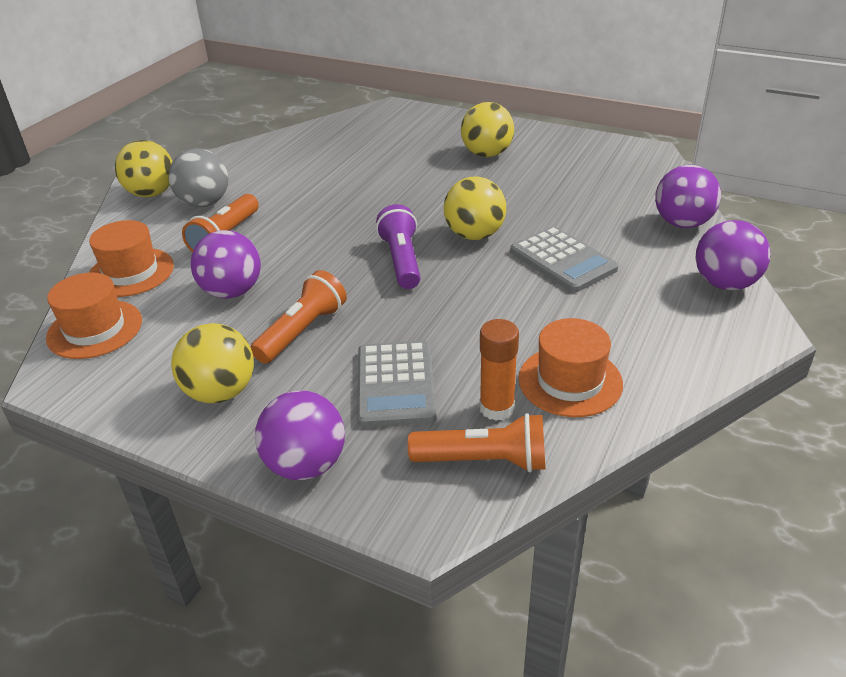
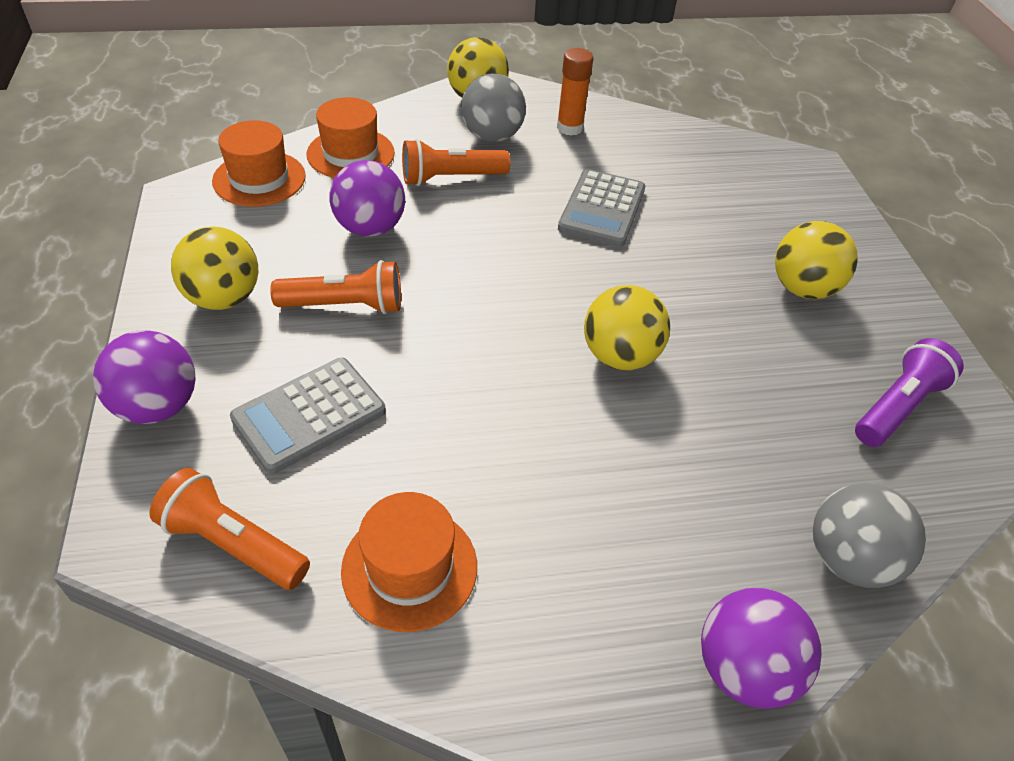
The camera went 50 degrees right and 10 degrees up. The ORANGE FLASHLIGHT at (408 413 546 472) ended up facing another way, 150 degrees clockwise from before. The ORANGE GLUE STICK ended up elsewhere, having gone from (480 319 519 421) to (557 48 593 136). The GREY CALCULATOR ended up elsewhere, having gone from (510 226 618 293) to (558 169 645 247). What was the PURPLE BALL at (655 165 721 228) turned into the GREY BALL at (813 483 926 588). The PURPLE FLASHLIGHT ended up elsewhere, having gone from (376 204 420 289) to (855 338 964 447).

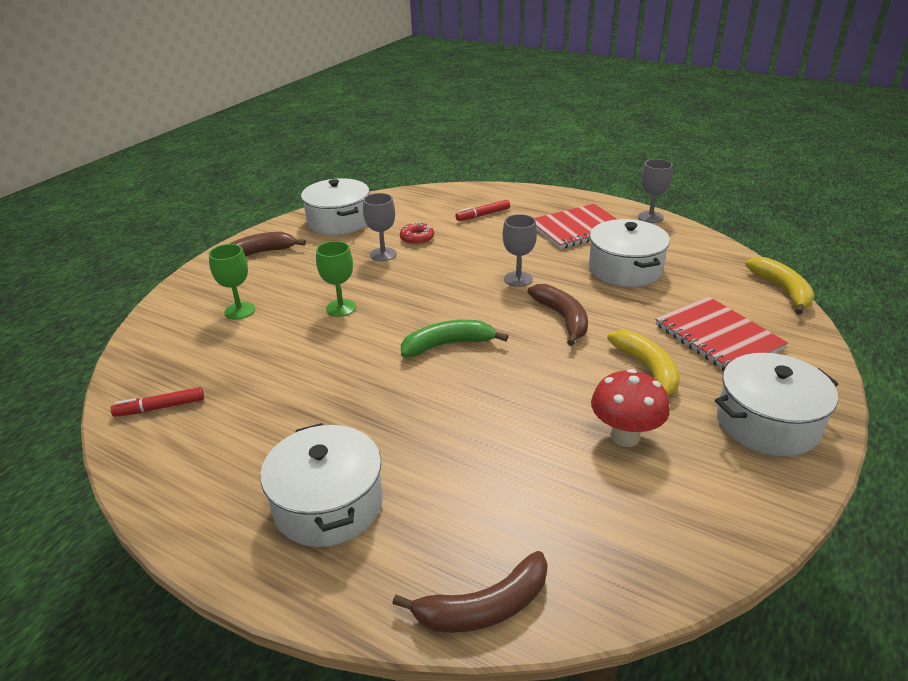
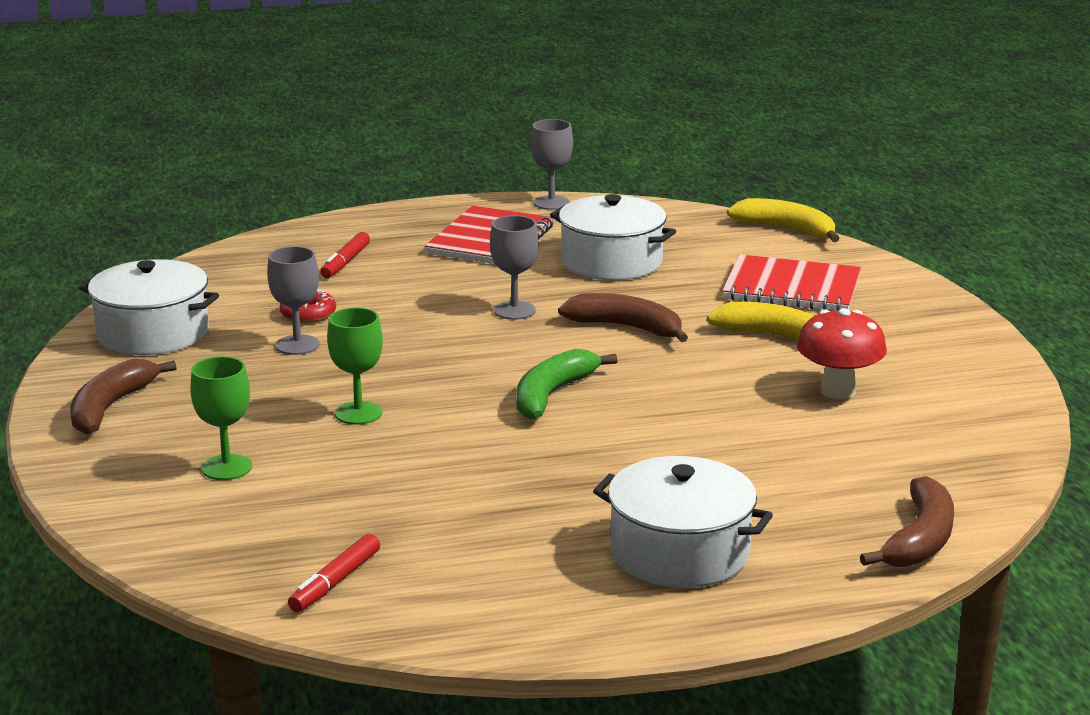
The camera went 45 degrees left and 10 degrees down. The second view lost the WHITE POT at (715 353 838 457).

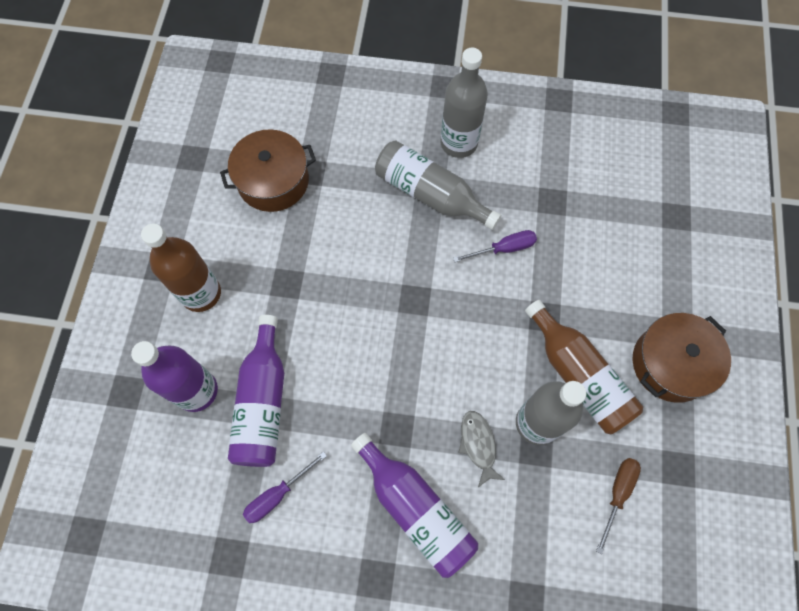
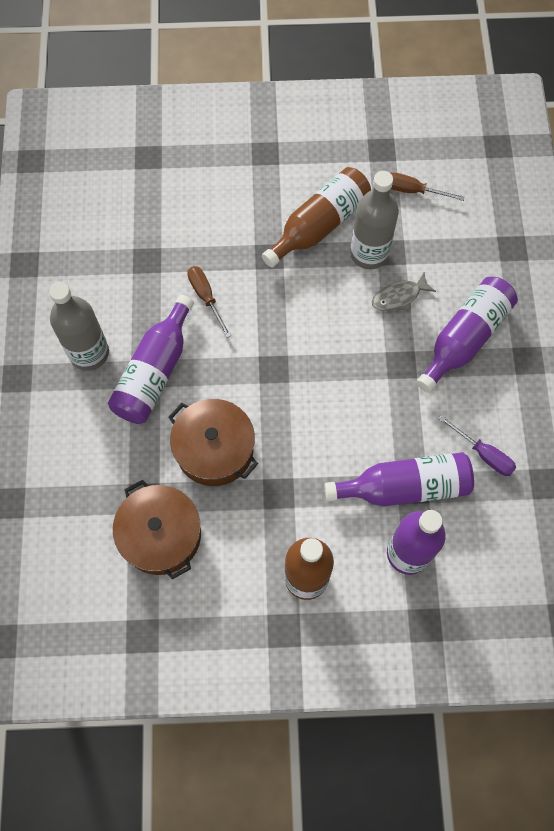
The camera went 100 degrees left and 0 degrees up. What was the GREY BOTTLE at (375 140 501 230) turned into the PURPLE BOTTLE at (108 295 194 424). The BROWN POT ended up elsewhere, having gone from (633 313 731 403) to (168 399 258 486). What was the PURPLE SCREWDRIVER at (453 230 537 262) turned into the BROWN SCREWDRIVER at (187 266 231 338).

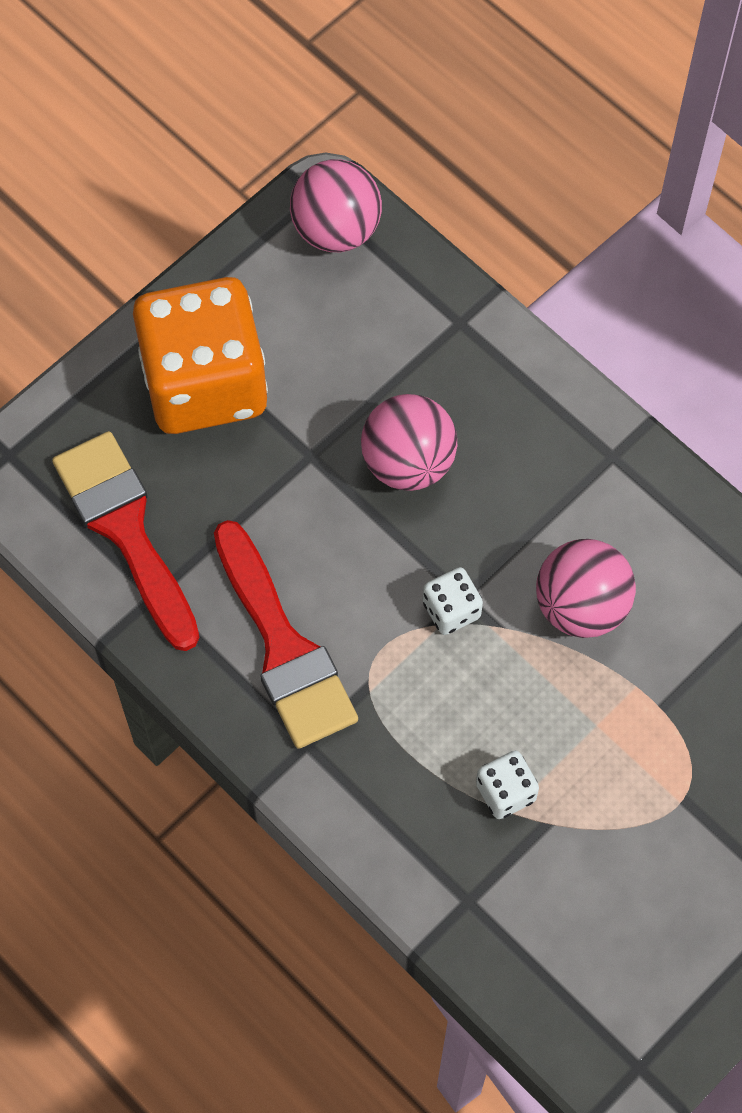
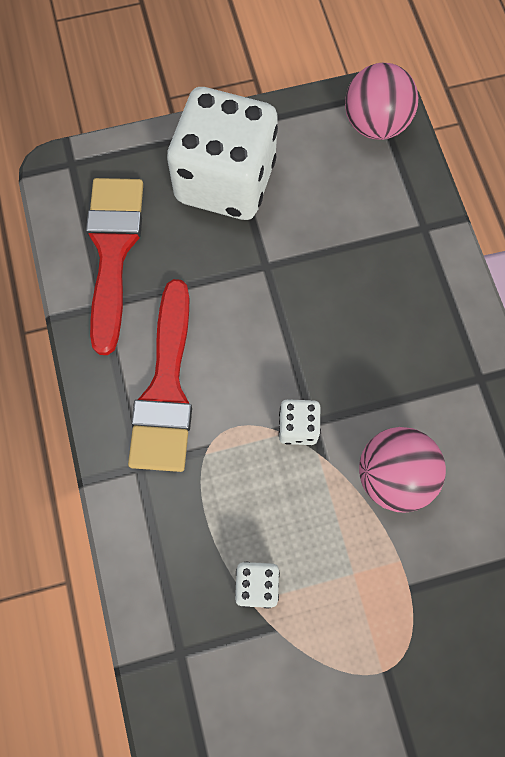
The camera went 30 degrees right and 5 degrees up. What was the ORANGE DICE at (133 277 268 434) turned into the WHITE DICE at (167 87 278 220). The second view lost the PINK BALL at (361 394 457 491).

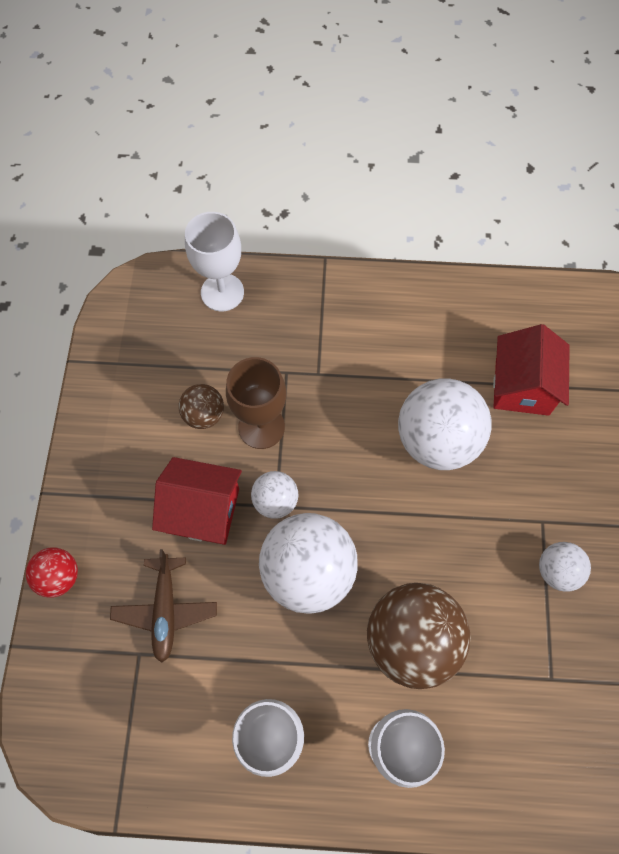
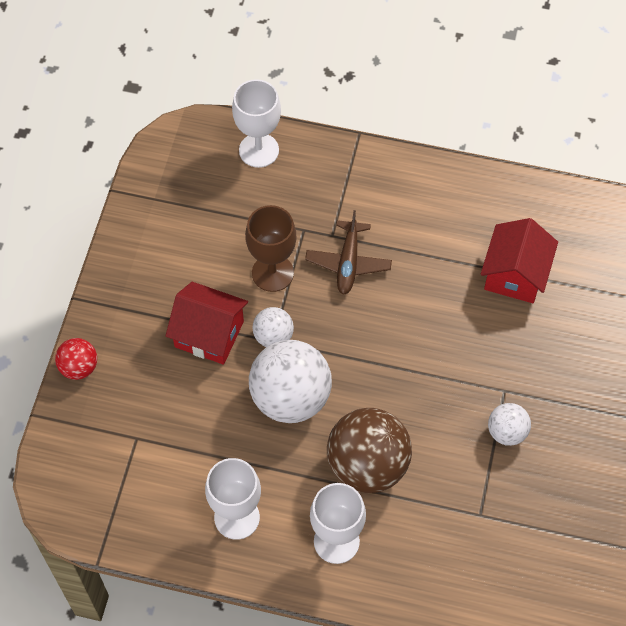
The camera went 10 degrees right and 5 degrees down. The BROWN PLANE ended up elsewhere, having gone from (110 549 217 663) to (305 210 392 295). The second view lost the BROWN BALL at (179 384 224 429). The second view lost the WHITE BALL at (398 378 492 470).

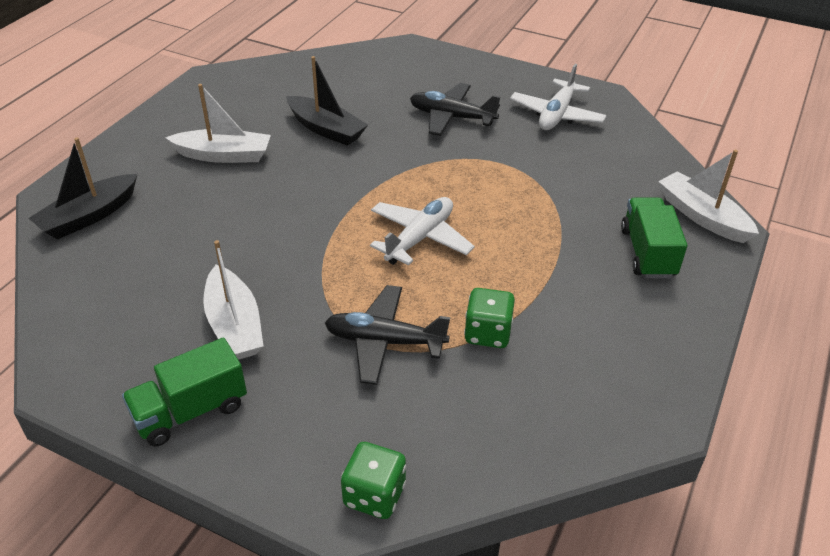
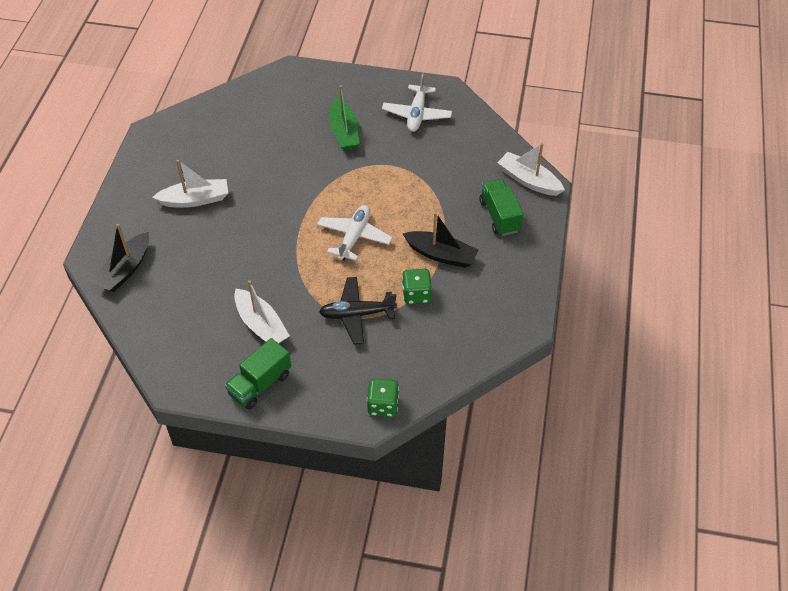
The camera went 15 degrees left and 10 degrees up. Where the BLACK PLANE stood at (410 83 500 136), the GREEN BOAT came to stand at (329 85 359 151). The BLACK BOAT ended up elsewhere, having gone from (286 56 368 146) to (403 212 478 268).

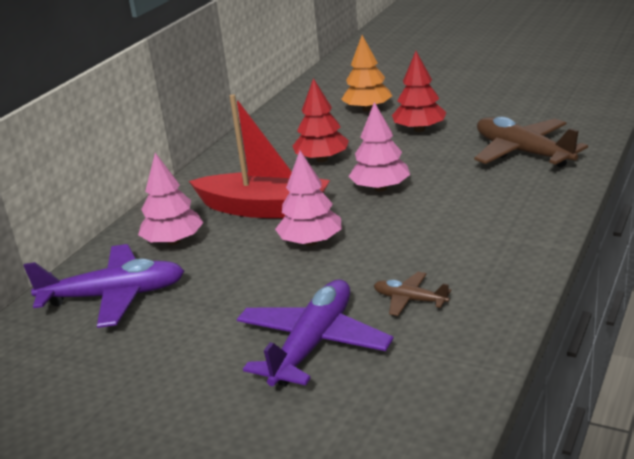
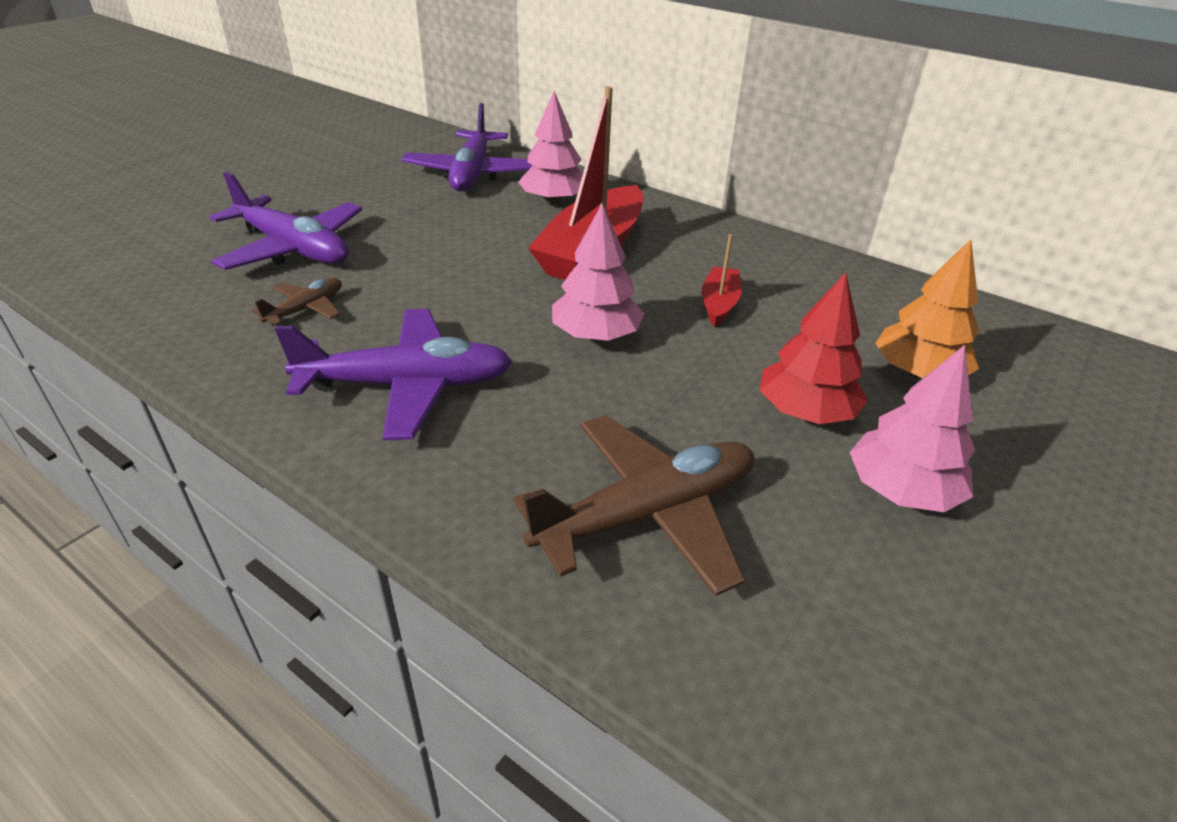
The camera went 95 degrees right and 10 degrees up. The second view gained the PURPLE PLANE at (275 309 513 441). Where the RED TREE stood at (293 78 349 162), the RED BOAT came to stand at (702 234 742 327). The PINK TREE ended up elsewhere, having gone from (275 151 342 246) to (850 345 975 512).

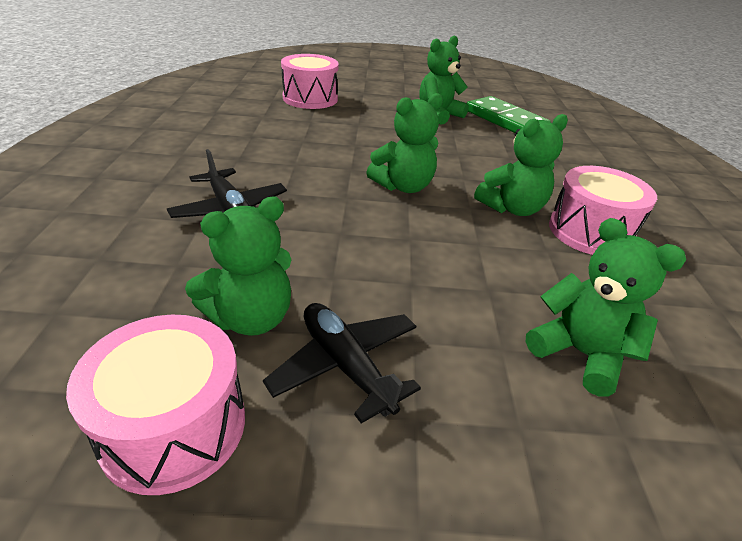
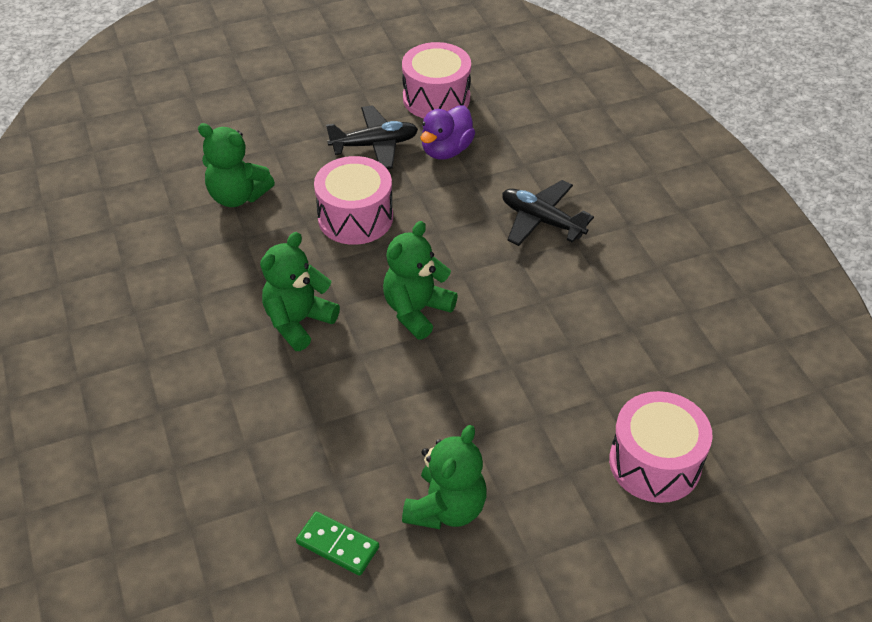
The camera went 160 degrees right and 10 degrees up. The size of the GREEN DOMINO at (467 96 551 133) changed by a factor of 0.56. The PINK DRUM ended up elsewhere, having gone from (549 166 657 255) to (314 156 393 245). The BLACK PLANE at (263 303 421 423) ended up facing another way, 45 degrees counterclockwise from before. Where the GREEN TEDDY BEAR stood at (185 196 291 336), the PURPLE DUCK came to stand at (421 106 475 160).

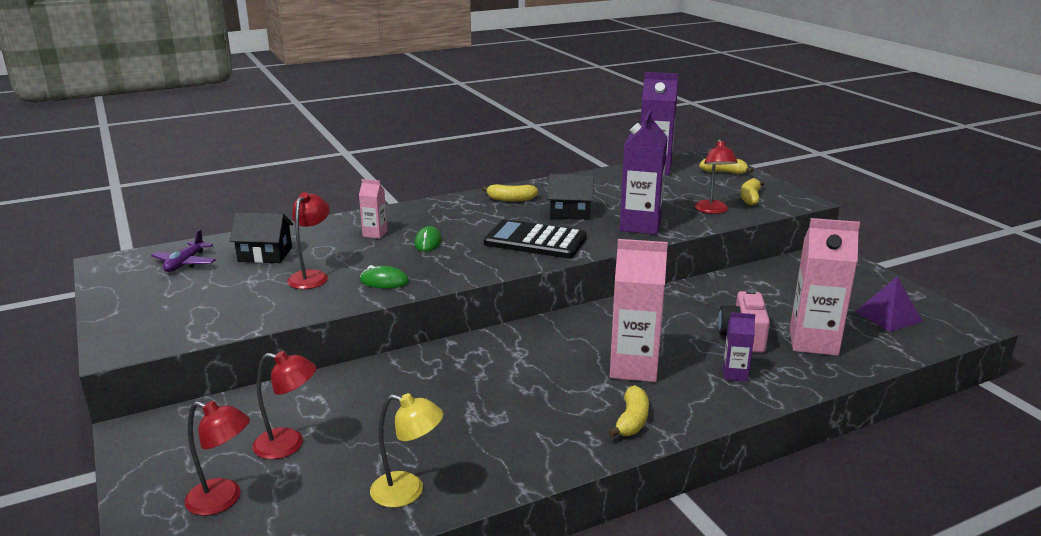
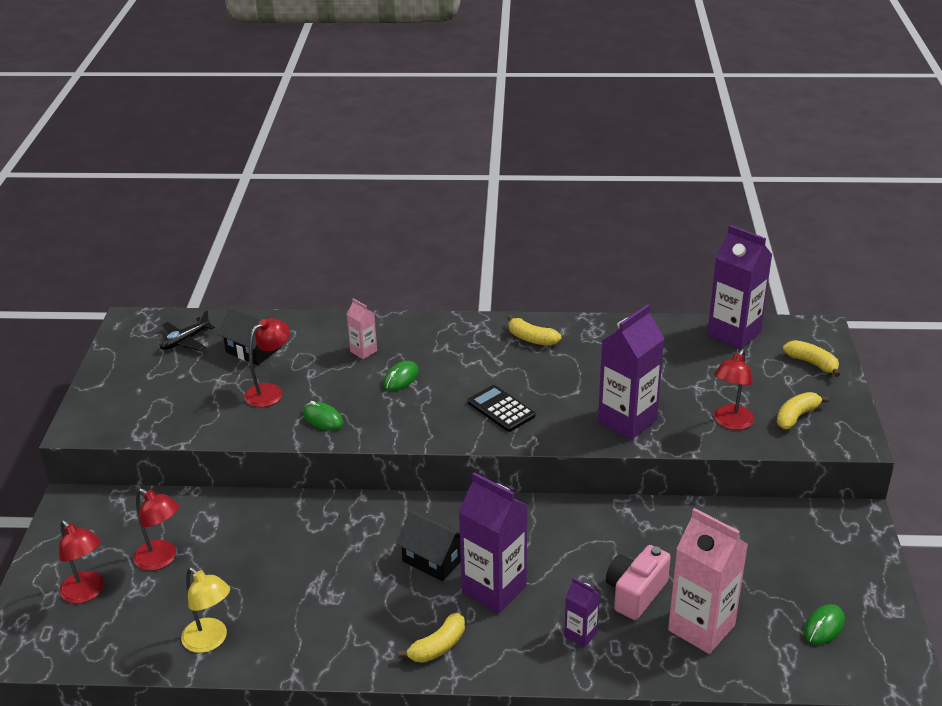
The camera went 30 degrees right and 10 degrees up. What was the PURPLE PLANE at (151 229 216 272) turned into the BLACK PLANE at (159 310 215 351). The BLACK HOUSE ended up elsewhere, having gone from (548 174 594 220) to (396 511 461 581). What was the PINK CARTON at (610 239 668 382) turned into the PURPLE CARTON at (459 472 528 614). The size of the BLACK CALCULATOR at (484 219 587 258) changed by a factor of 0.64. Where the PURPLE PYRAMID stood at (855 277 923 332), the GREEN MOUSE came to stand at (804 604 845 645).

